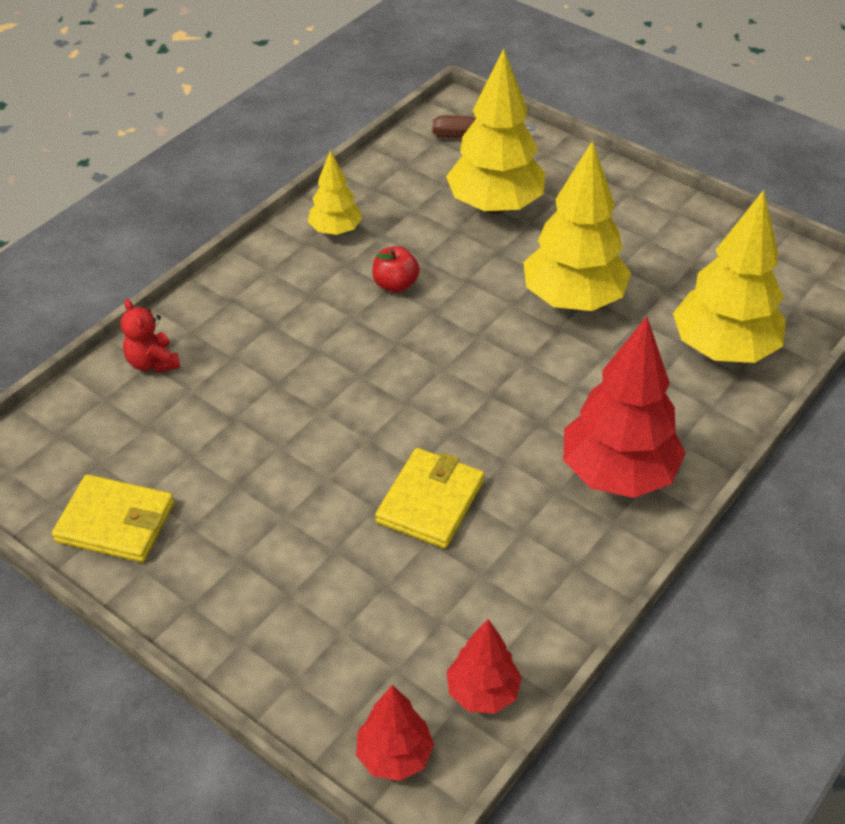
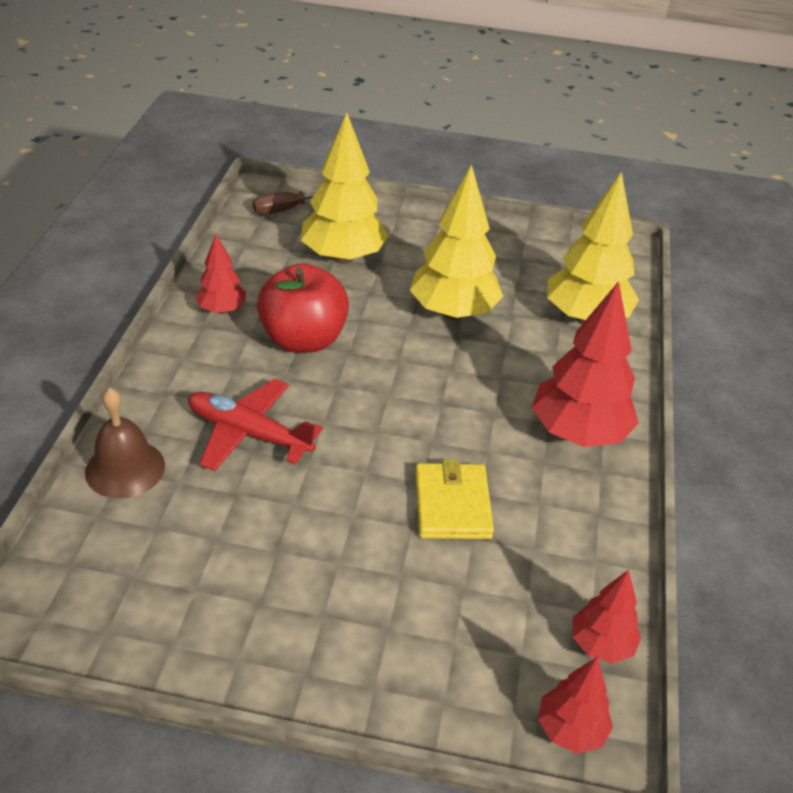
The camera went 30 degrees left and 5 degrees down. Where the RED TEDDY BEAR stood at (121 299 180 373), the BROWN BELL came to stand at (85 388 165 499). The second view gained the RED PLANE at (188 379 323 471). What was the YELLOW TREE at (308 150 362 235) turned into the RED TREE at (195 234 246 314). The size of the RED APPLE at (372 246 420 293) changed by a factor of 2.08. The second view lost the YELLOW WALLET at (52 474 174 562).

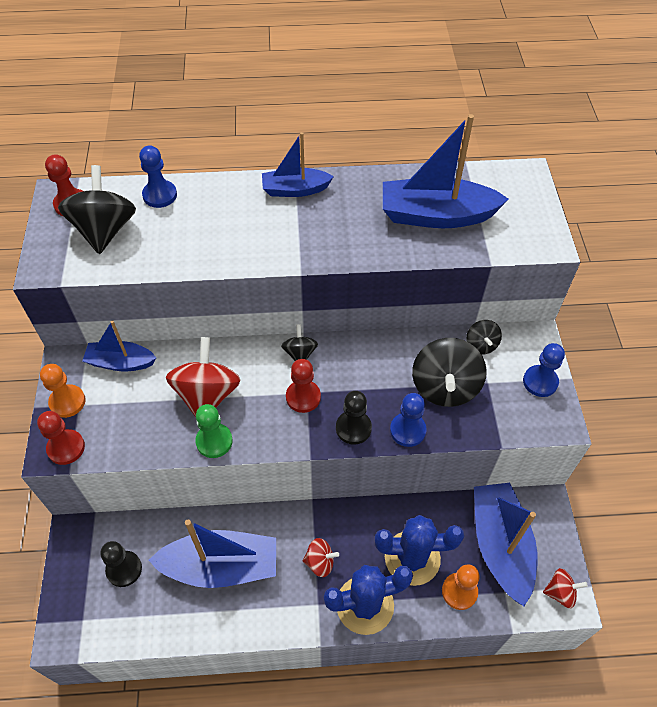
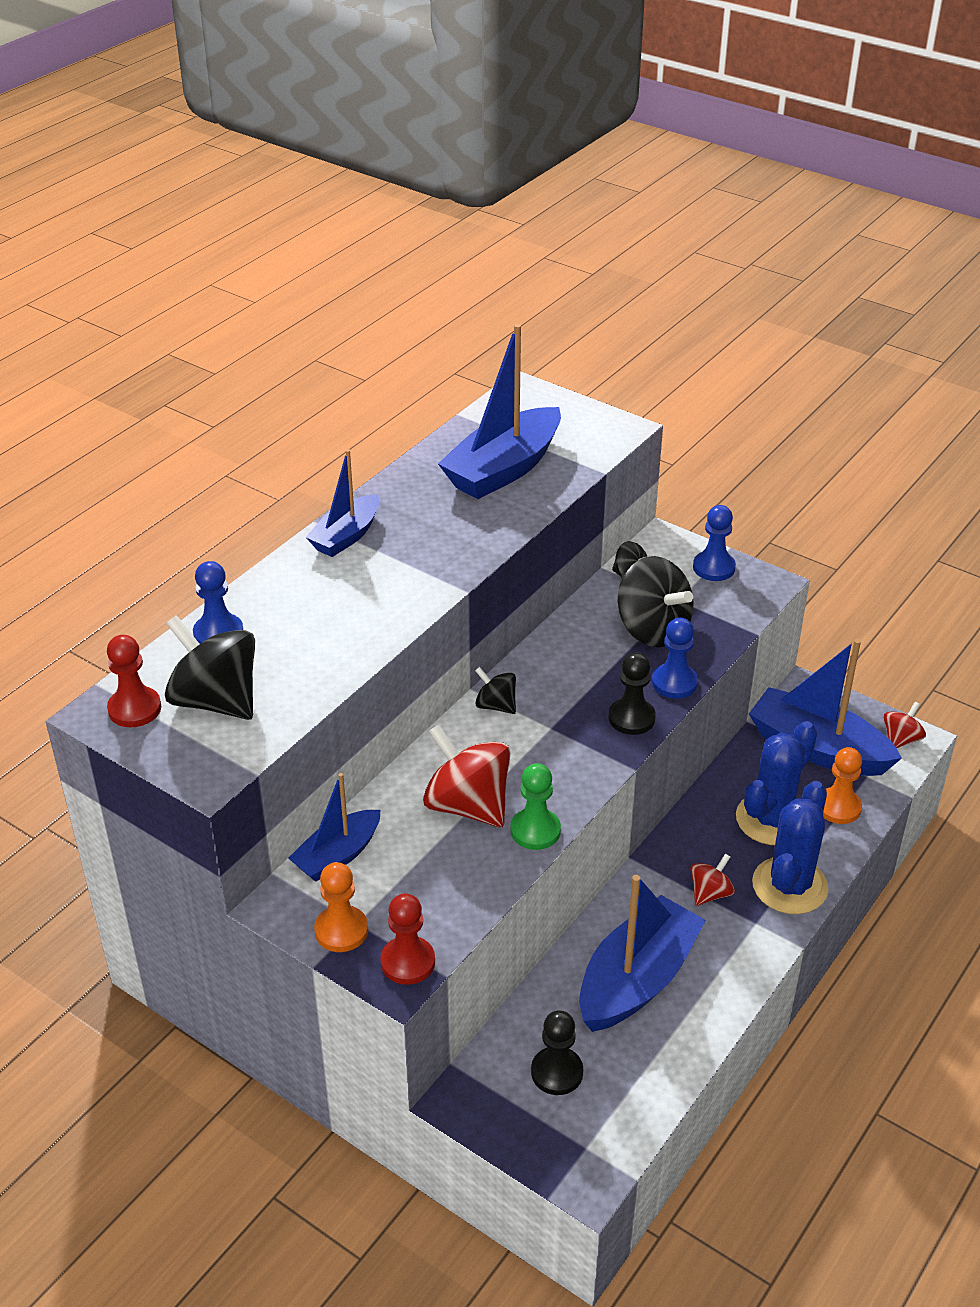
The camera went 50 degrees left and 15 degrees down. The second view lost the RED PAWN at (286 359 321 413).

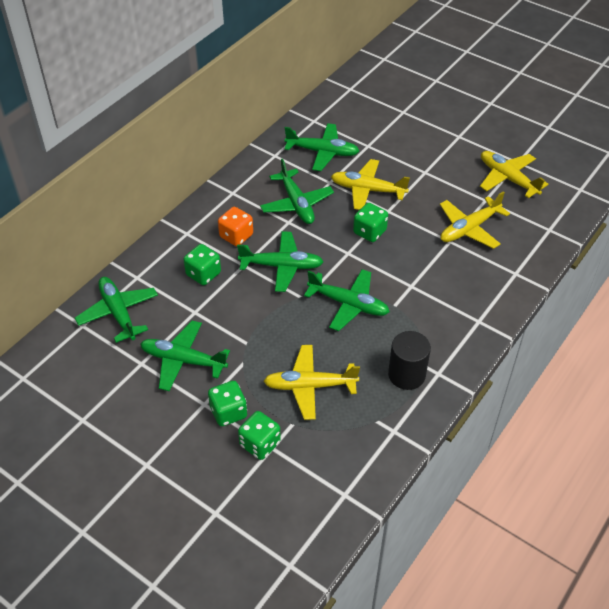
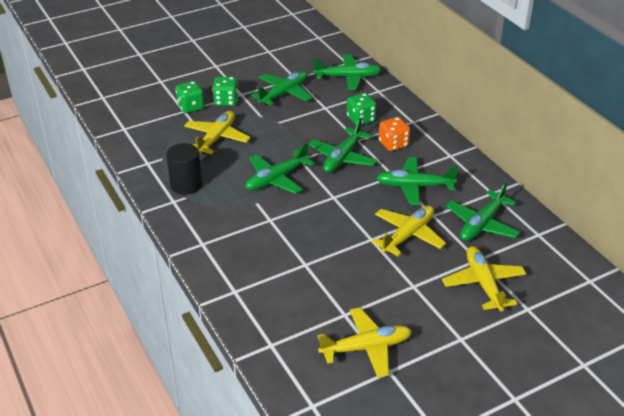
The camera went 115 degrees right and 10 degrees down. The YELLOW PLANE ended up elsewhere, having gone from (440 191 510 249) to (442 246 526 312). The second view lost the GREEN DICE at (353 203 388 242).

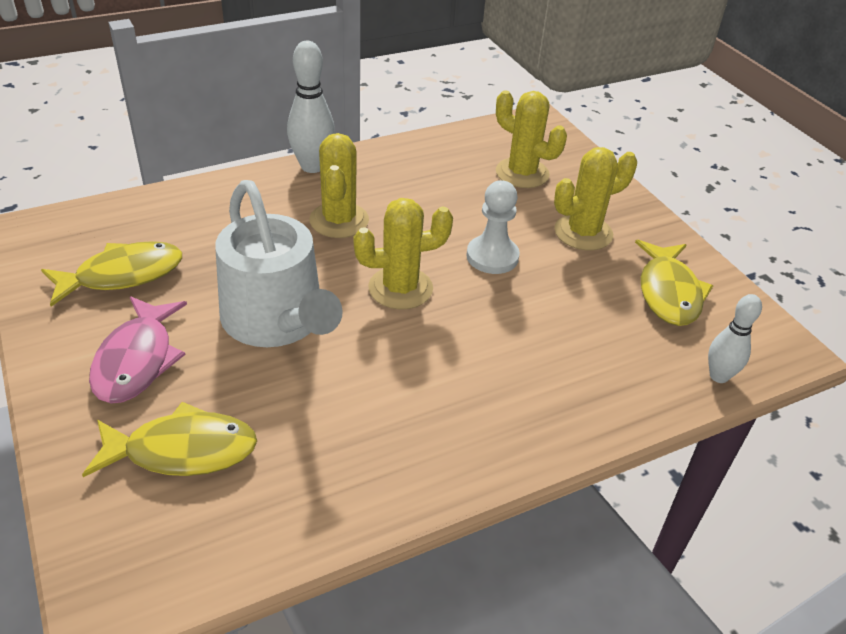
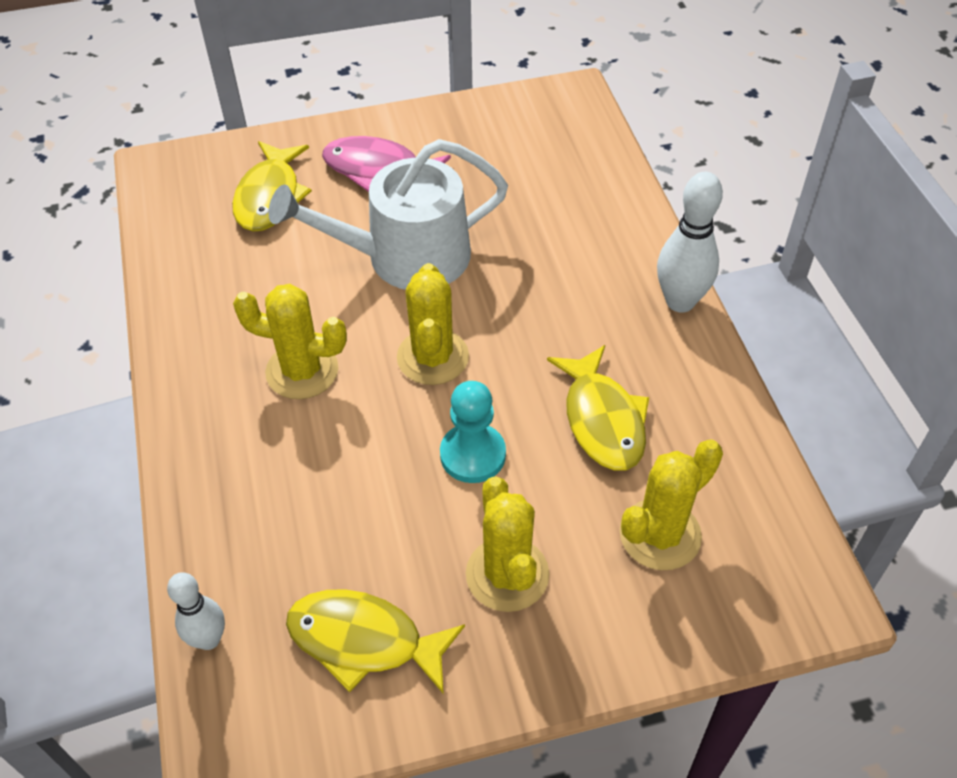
The camera went 105 degrees right and 10 degrees up. The YELLOW CACTUS ended up elsewhere, having gone from (309 133 369 238) to (233 284 347 399). What was the WHITE PAWN at (466 180 520 274) turned into the TURQUOISE PAWN at (440 381 506 483). The YELLOW FISH ended up elsewhere, having gone from (41 241 182 307) to (547 345 649 471).

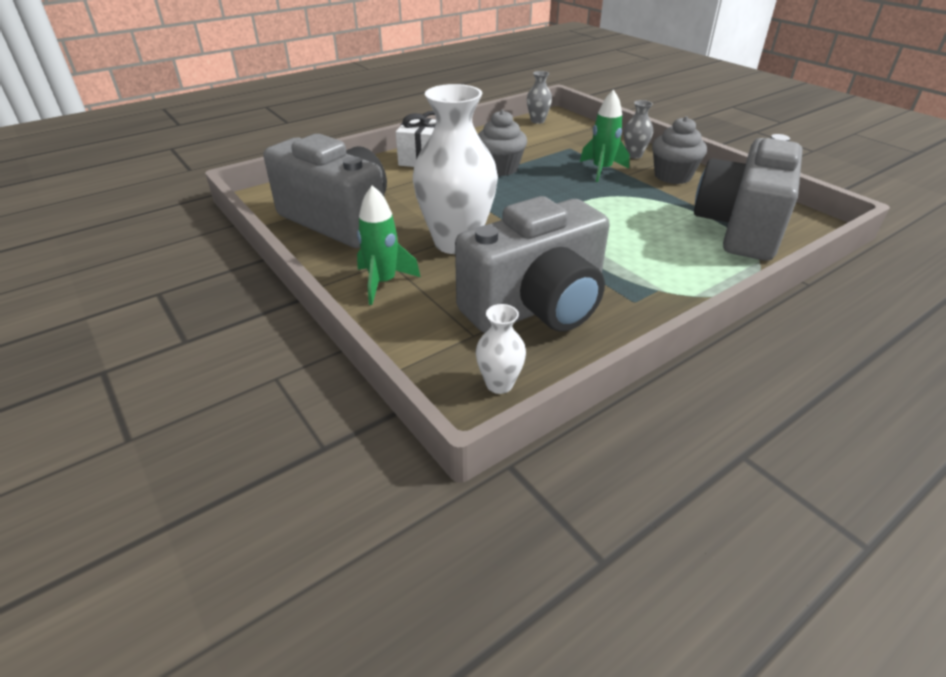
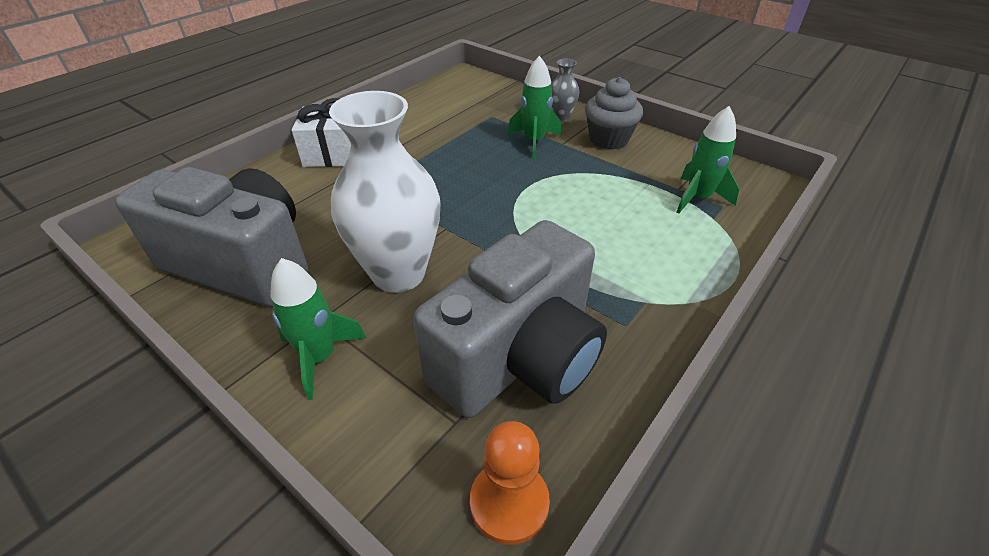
The camera went 15 degrees left and 5 degrees up. Where the WHITE VASE stood at (476 304 526 394), the ORANGE PAWN came to stand at (470 421 550 545). Where the GREY CAMERA stood at (694 134 802 261), the GREEN ROCKET came to stand at (677 106 739 214). The second view lost the GREY CUPCAKE at (478 110 527 176). The second view lost the GREY VASE at (527 71 552 124).

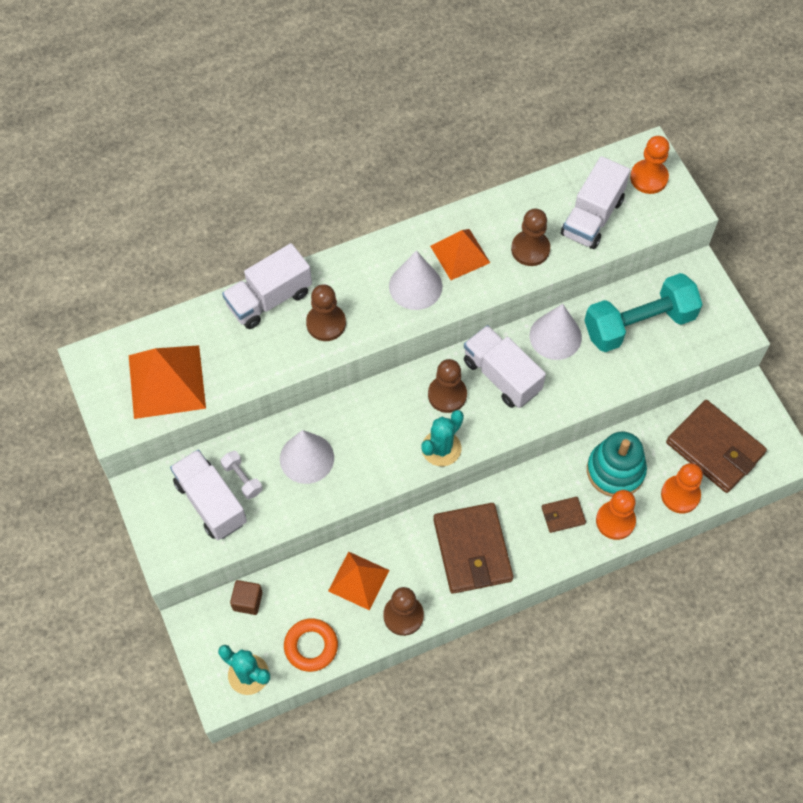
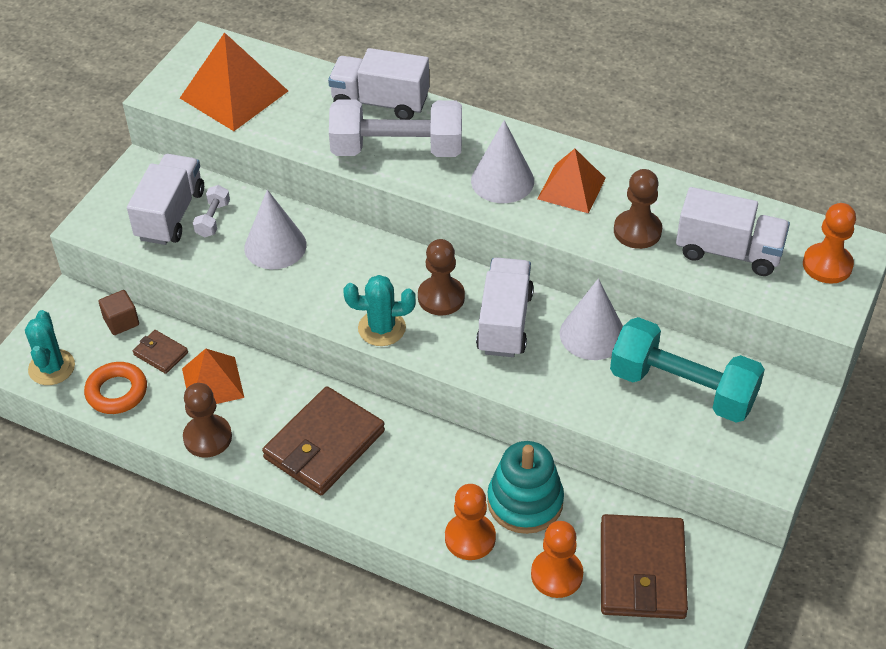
The camera went 50 degrees right and 15 degrees down. The BROWN WALLET ended up elsewhere, having gone from (542 497 586 533) to (133 330 188 374). Where the BROWN PAWN stood at (306 284 346 341), the WHITE DUMBBELL came to stand at (329 99 462 157). The WHITE TRUCK at (561 156 630 249) ended up facing another way, 150 degrees counterclockwise from before.

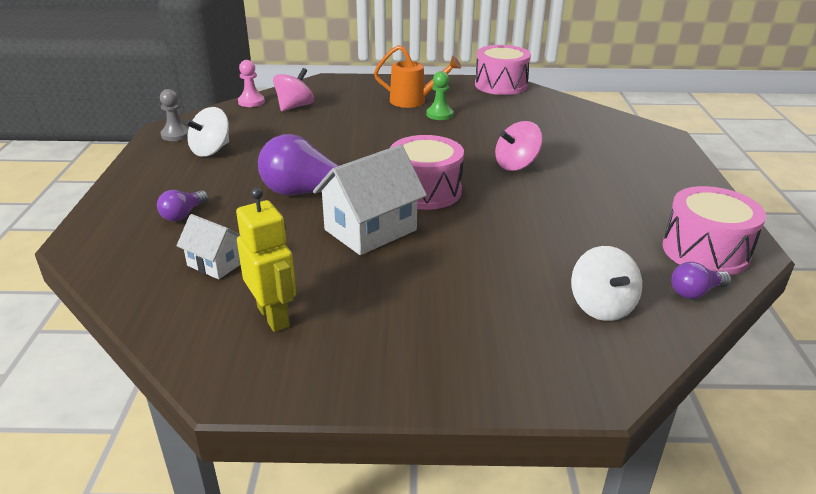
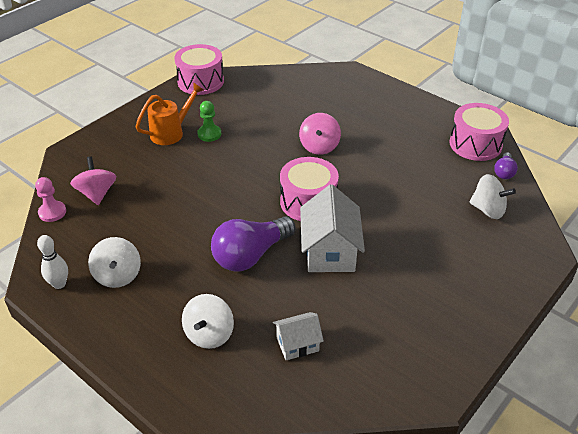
The camera went 50 degrees left and 10 degrees up. Where the GREY PAWN stood at (160 89 189 141), the WHITE BOWLING PIN came to stand at (37 235 68 289). Where the PURPLE LIGHT BULB stood at (157 190 208 221), the WHITE SPINNING TOP came to stand at (182 294 234 349). The second view lost the YELLOW ROBOT at (236 187 296 332).

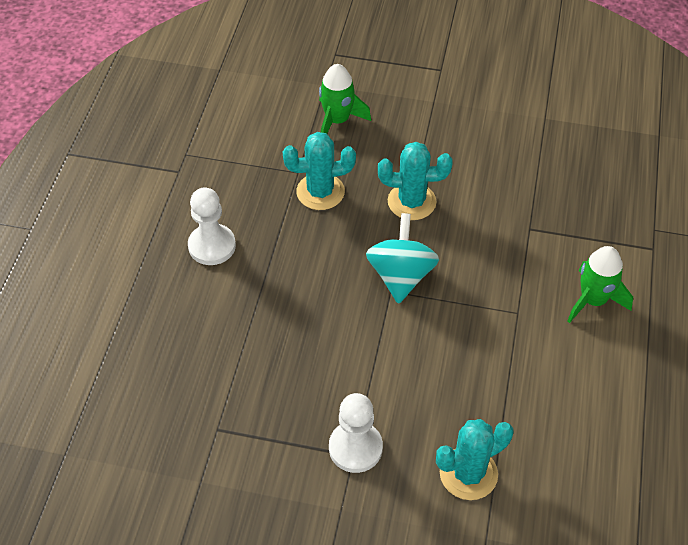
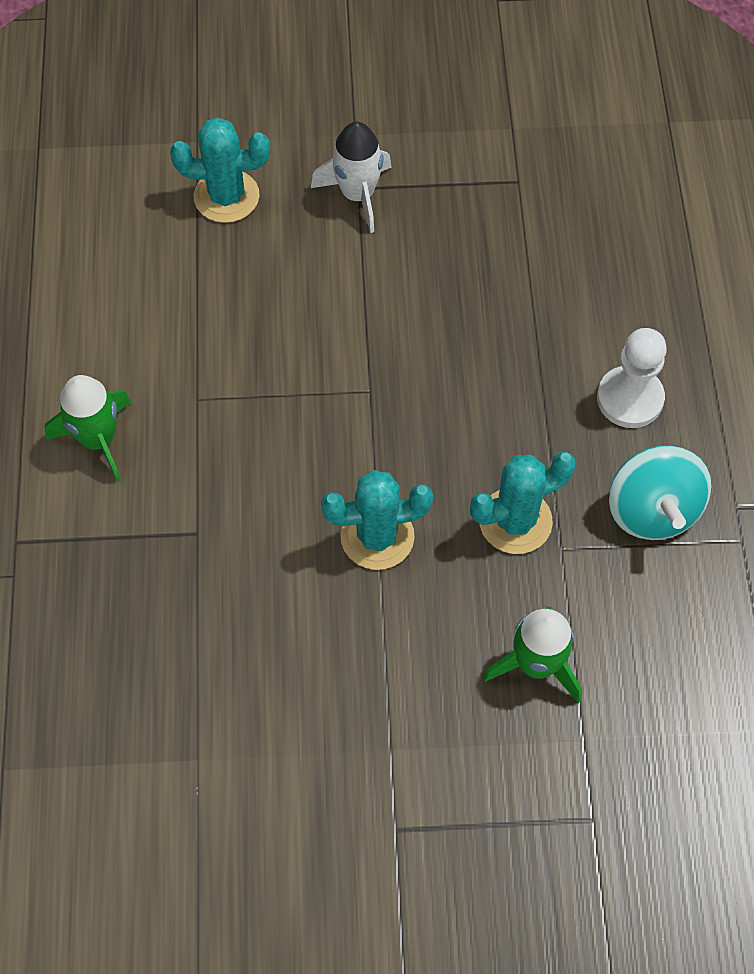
The camera went 165 degrees right and 10 degrees up. The TURQUOISE CACTUS at (436 419 514 500) ended up facing another way, 45 degrees clockwise from before. Where the WHITE PAWN stood at (329 393 383 473), the WHITE ROCKET came to stand at (311 122 392 233). The TURQUOISE SPINNING TOP ended up elsewhere, having gone from (366 213 439 304) to (609 445 712 540).

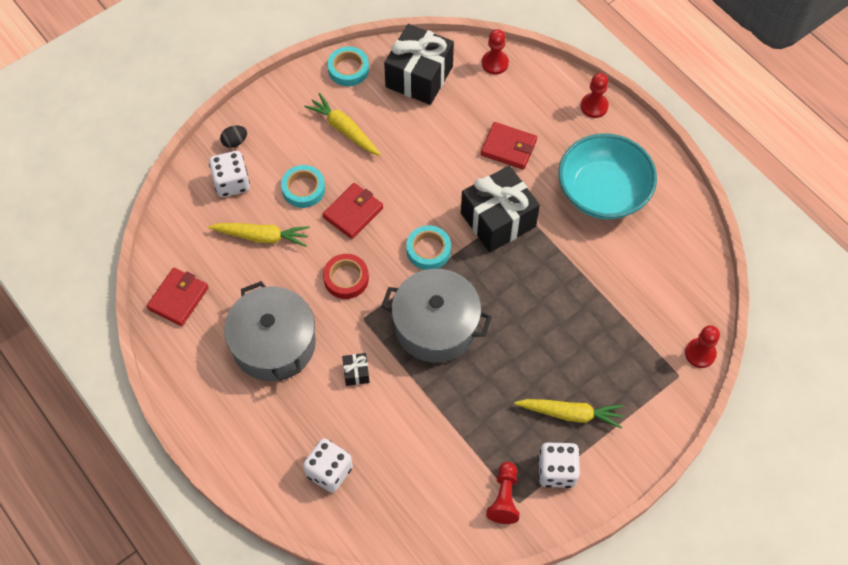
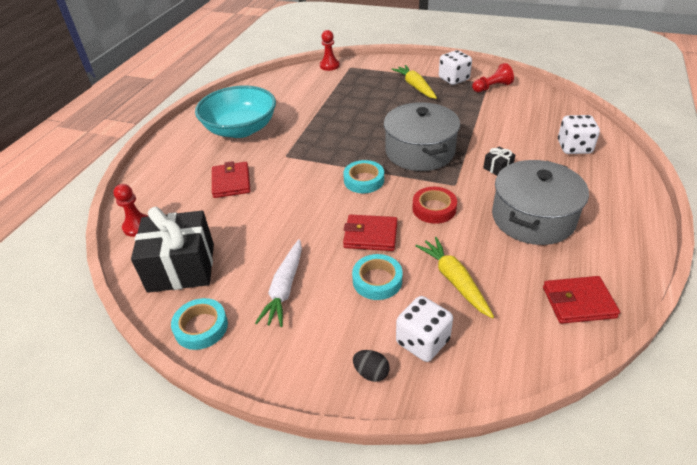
The camera went 120 degrees left and 20 degrees down. What was the YELLOW CARROT at (304 93 381 156) turned into the WHITE CARROT at (255 239 302 327). The second view lost the BLACK GIFT at (461 166 540 252). The second view lost the RED PAWN at (581 73 609 118).

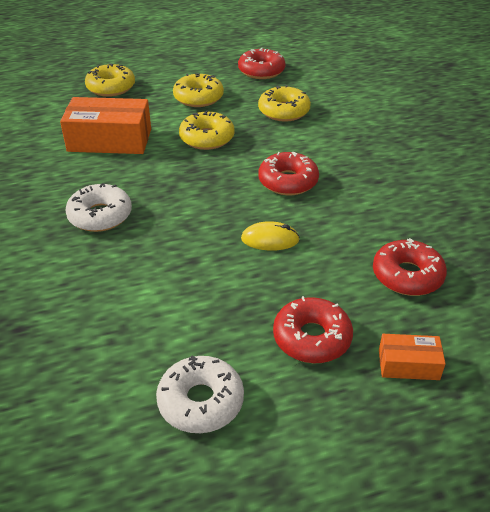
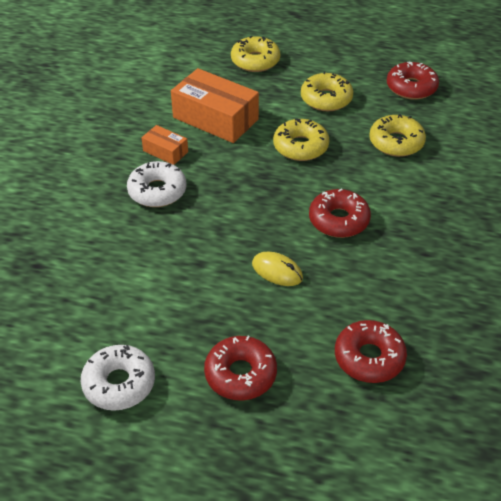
The camera went 30 degrees right and 5 degrees up. The ORANGE BOX ended up elsewhere, having gone from (379 334 446 380) to (141 125 188 165).

